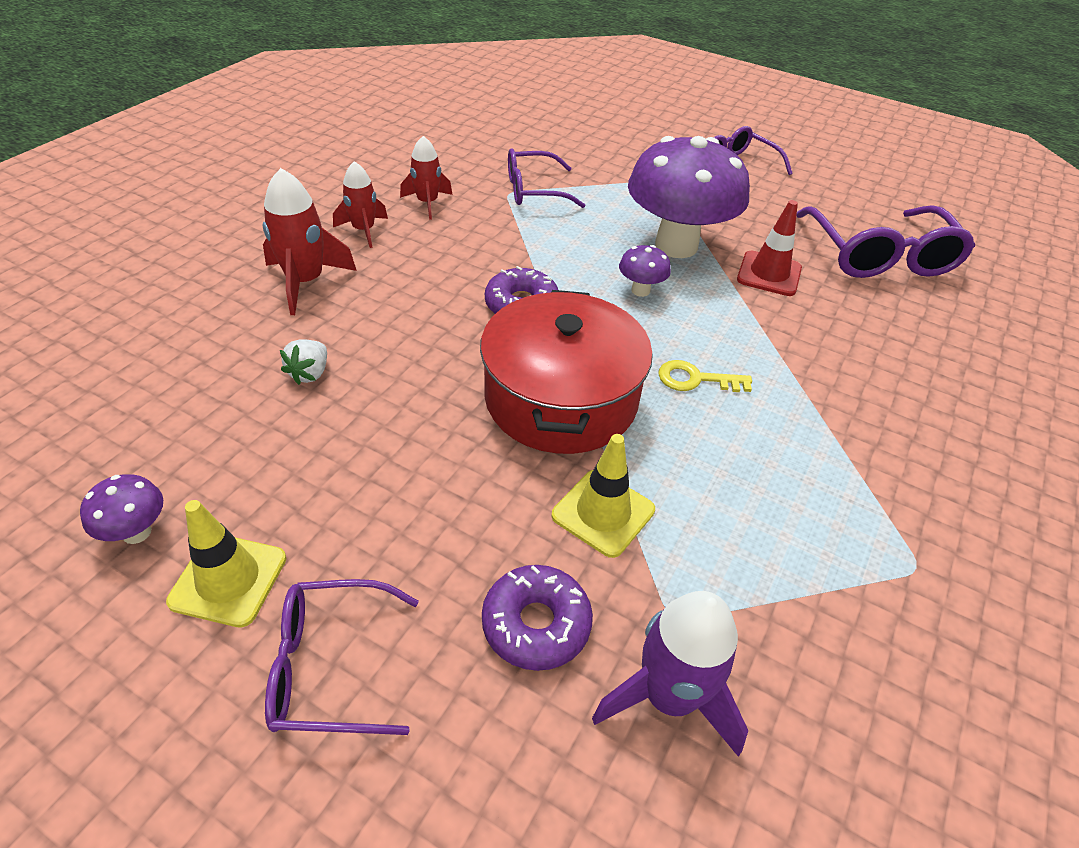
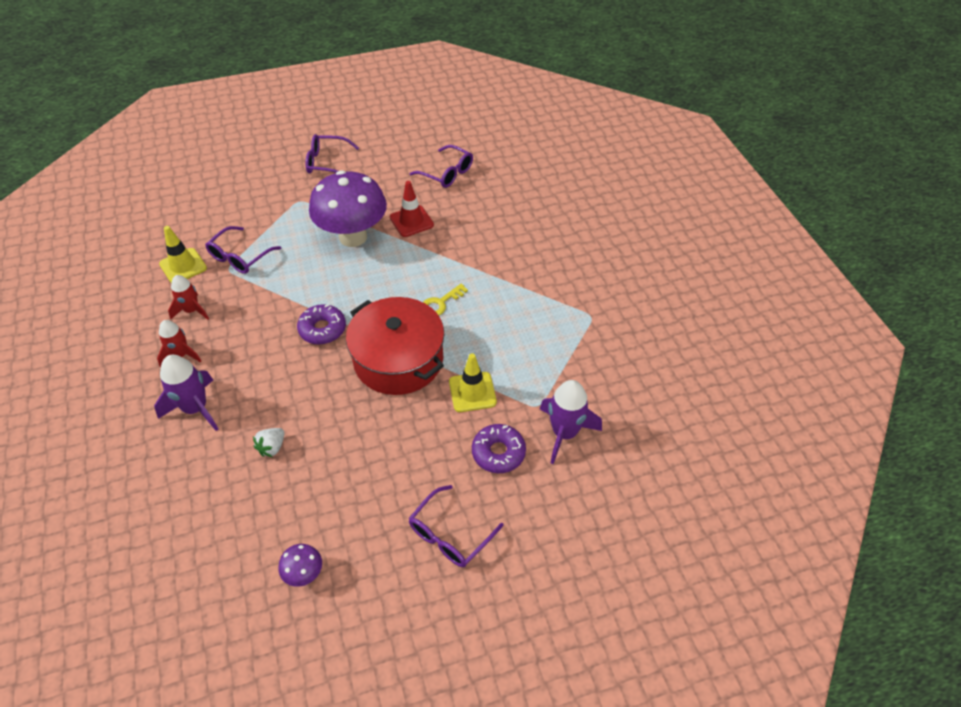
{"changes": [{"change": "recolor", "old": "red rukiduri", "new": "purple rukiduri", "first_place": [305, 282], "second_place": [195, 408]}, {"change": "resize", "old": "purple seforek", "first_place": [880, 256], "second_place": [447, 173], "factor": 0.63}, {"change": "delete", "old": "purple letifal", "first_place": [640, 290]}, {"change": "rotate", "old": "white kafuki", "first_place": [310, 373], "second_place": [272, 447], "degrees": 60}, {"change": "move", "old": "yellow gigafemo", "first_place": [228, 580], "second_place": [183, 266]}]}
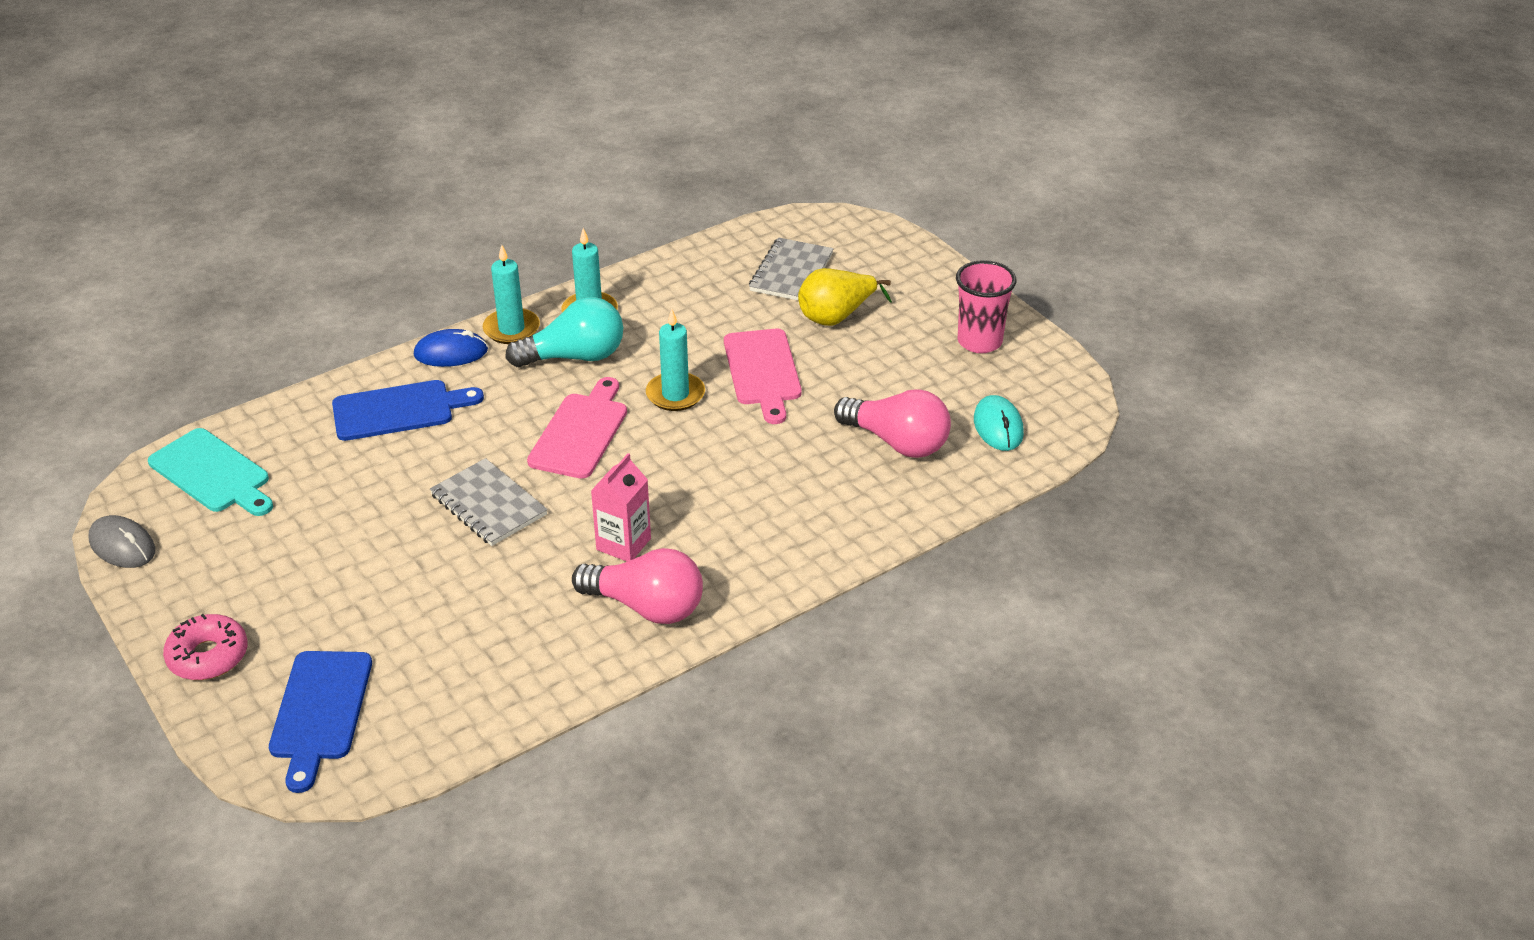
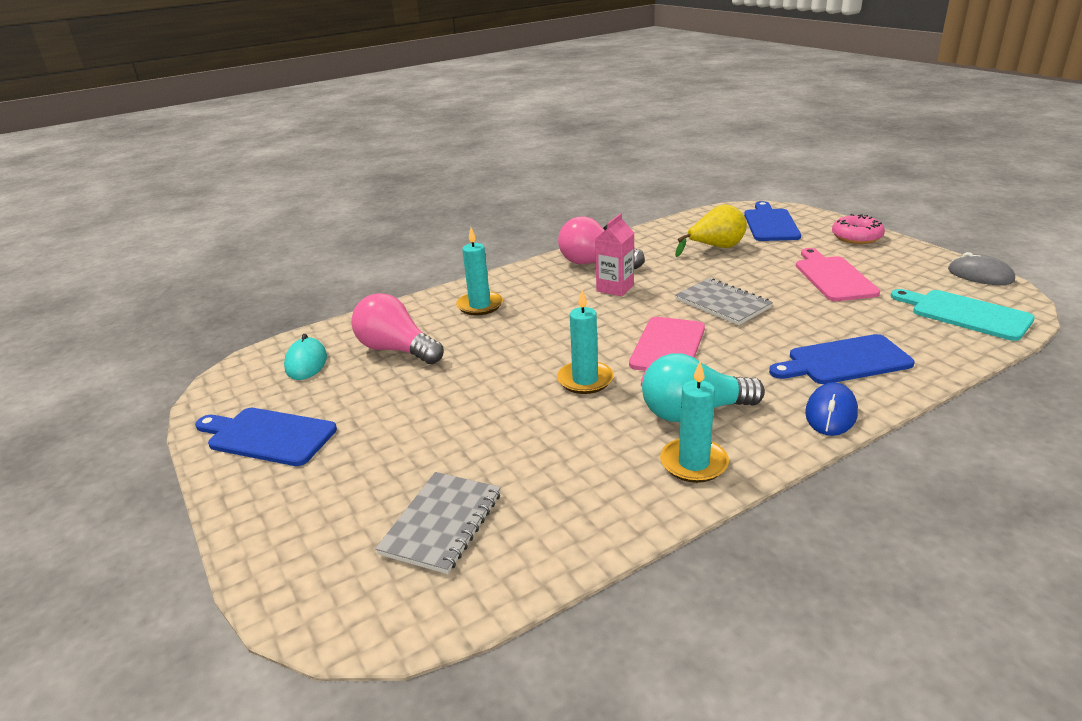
{"changes": [{"change": "move", "old": "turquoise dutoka", "first_place": [511, 329], "second_place": [480, 305]}, {"change": "replace", "old": "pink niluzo", "new": "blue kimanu", "first_place": [979, 341], "second_place": [268, 436]}, {"change": "move", "old": "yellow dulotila", "first_place": [836, 317], "second_place": [715, 248]}, {"change": "rotate", "old": "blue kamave", "first_place": [451, 353], "second_place": [831, 413], "degrees": -60}, {"change": "move", "old": "pink kimanu", "first_place": [762, 371], "second_place": [833, 277]}]}
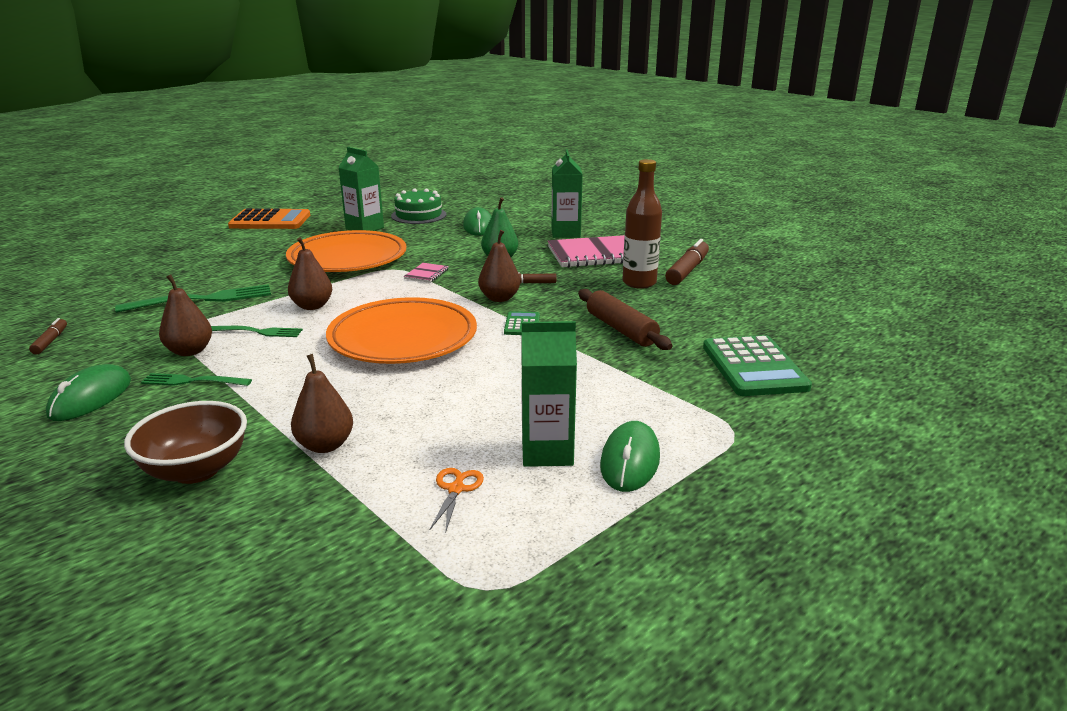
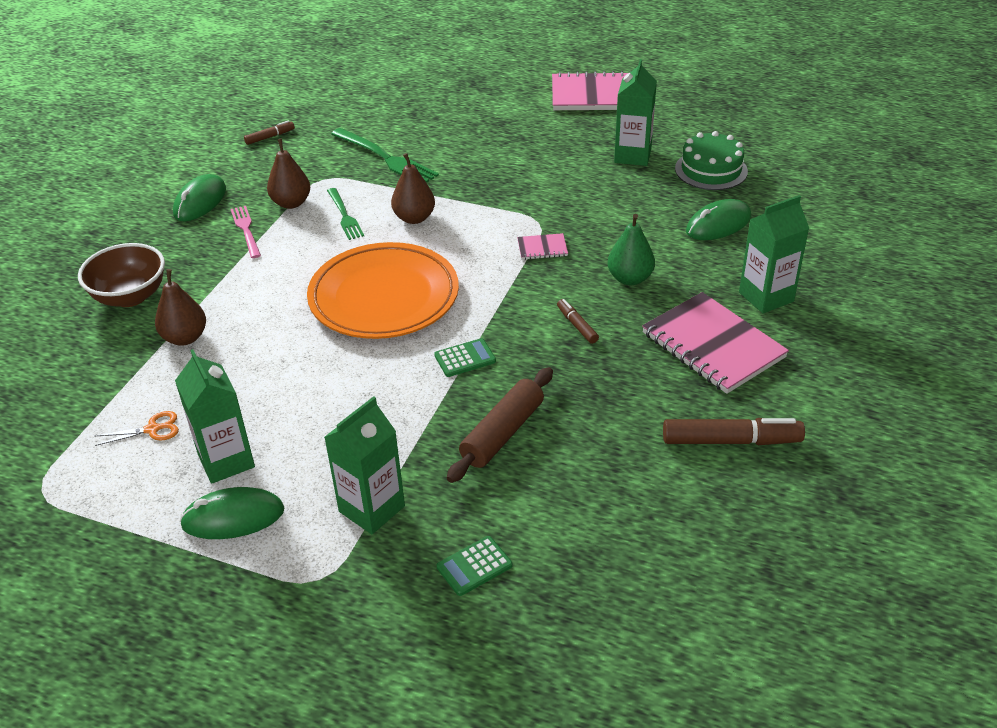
{"changes": [{"change": "delete", "old": "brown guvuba", "first_place": [639, 283]}, {"change": "replace", "old": "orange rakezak", "new": "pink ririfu", "first_place": [270, 221], "second_place": [596, 95]}, {"change": "delete", "old": "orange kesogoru", "first_place": [348, 258]}, {"change": "delete", "old": "brown dulotila", "first_place": [499, 298]}, {"change": "resize", "old": "green rakezak", "first_place": [754, 367], "second_place": [474, 566], "factor": 0.5}, {"change": "rotate", "old": "green kamave", "first_place": [91, 398], "second_place": [200, 202], "degrees": -60}, {"change": "recolor", "old": "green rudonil", "new": "pink rudonil", "first_place": [192, 381], "second_place": [246, 230]}, {"change": "insert", "new": "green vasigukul", "second_place": [372, 509]}]}
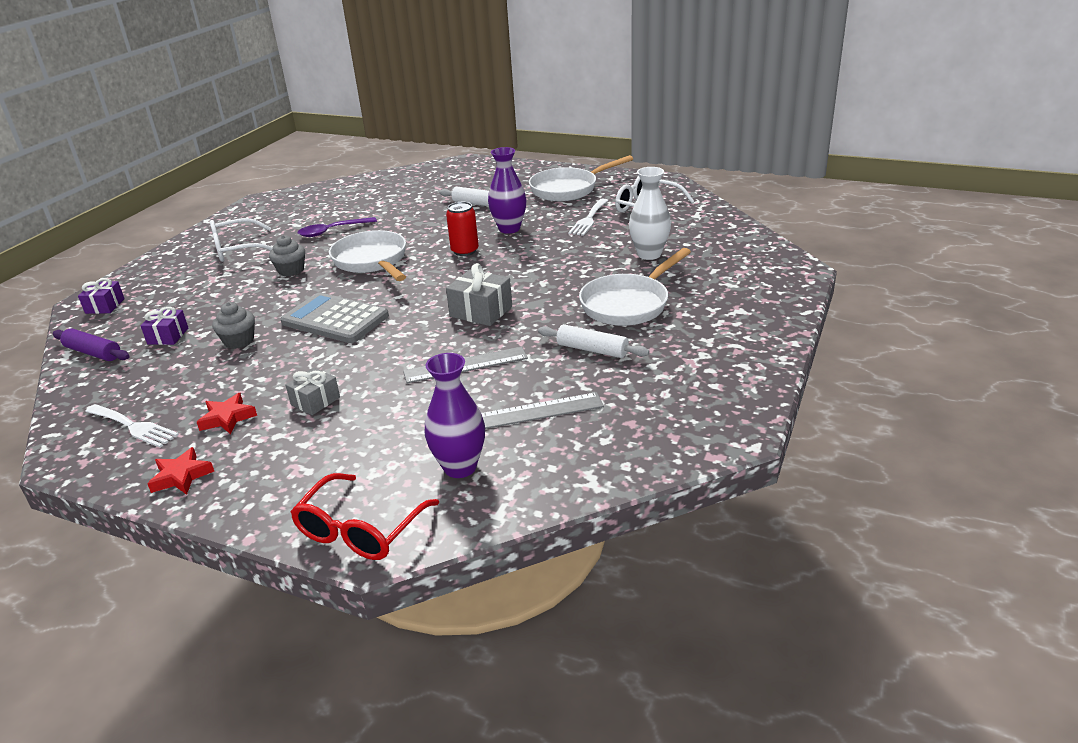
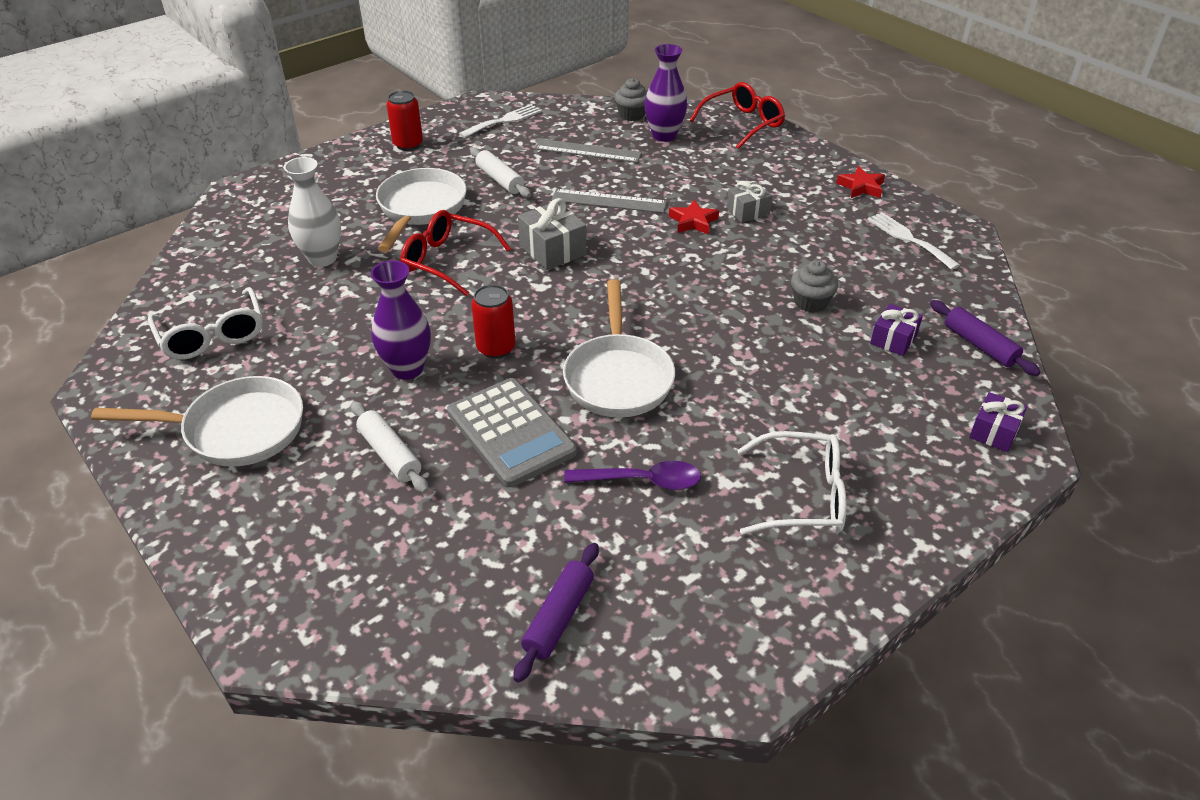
{"changes": [{"change": "move", "old": "white rudonil", "first_place": [589, 219], "second_place": [504, 121]}, {"change": "move", "old": "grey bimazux", "first_place": [291, 270], "second_place": [632, 115]}, {"change": "rotate", "old": "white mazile", "first_place": [628, 304], "second_place": [420, 209], "degrees": -60}, {"change": "move", "old": "grey rakezak", "first_place": [335, 319], "second_place": [511, 432]}, {"change": "move", "old": "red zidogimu", "first_place": [227, 418], "second_place": [693, 222]}, {"change": "insert", "new": "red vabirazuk", "second_place": [408, 144]}, {"change": "insert", "new": "red seforek", "second_place": [448, 261]}, {"change": "insert", "new": "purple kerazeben", "second_place": [558, 617]}]}
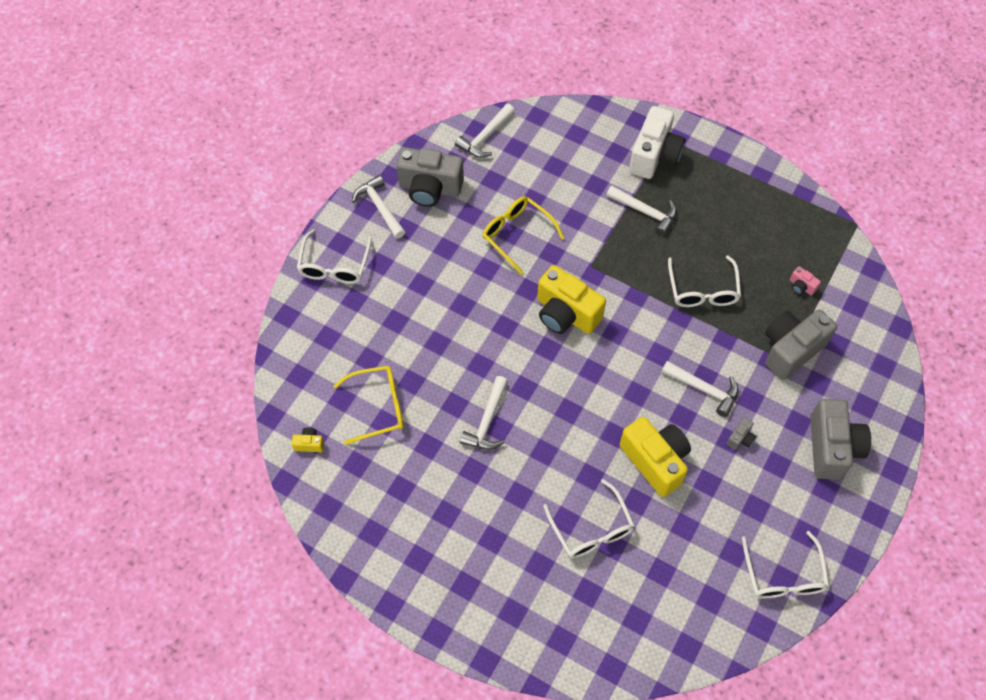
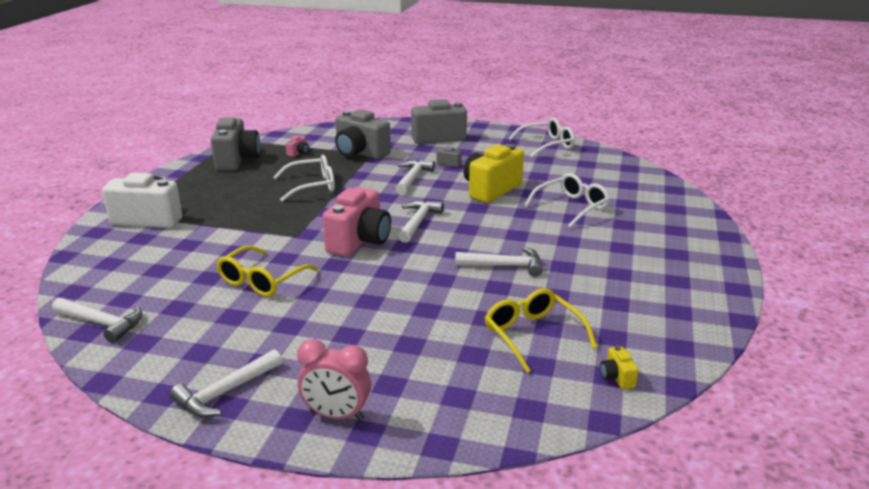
{"changes": [{"change": "move", "old": "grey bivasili", "first_place": [430, 188], "second_place": [236, 160]}, {"change": "move", "old": "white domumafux", "first_place": [645, 212], "second_place": [418, 222]}, {"change": "replace", "old": "white seforek", "new": "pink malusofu", "first_place": [334, 265], "second_place": [336, 415]}, {"change": "recolor", "old": "yellow bivasili", "new": "pink bivasili", "first_place": [566, 314], "second_place": [359, 241]}]}
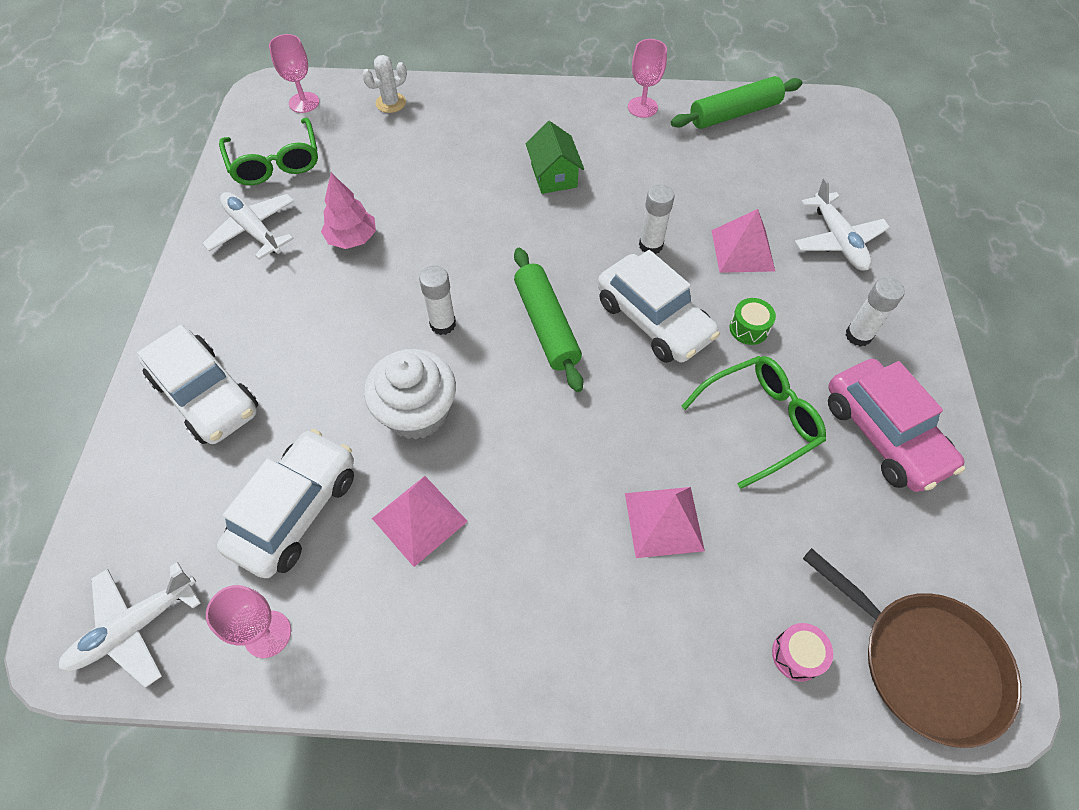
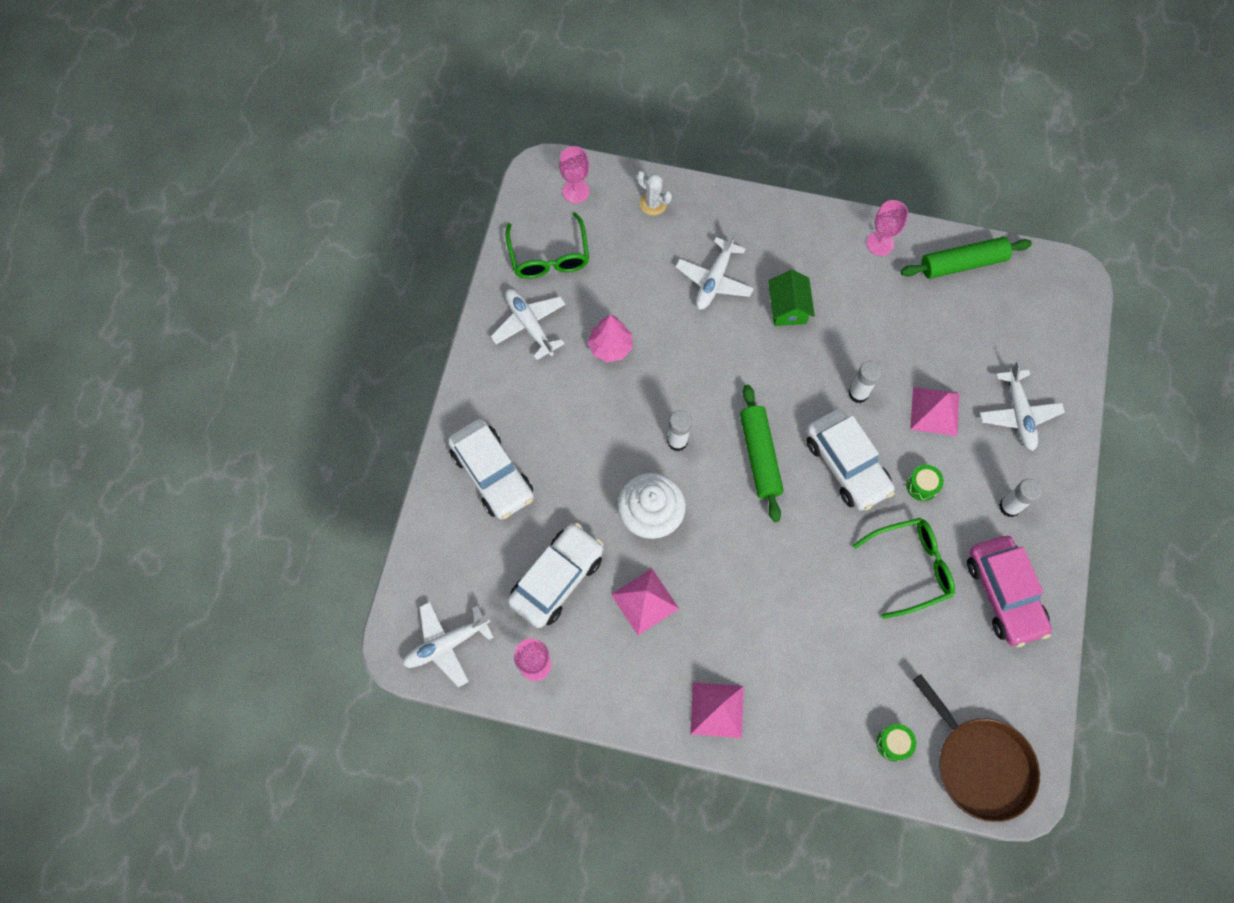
{"changes": [{"change": "rotate", "old": "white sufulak", "first_place": [391, 103], "second_place": [653, 203], "degrees": 60}, {"change": "move", "old": "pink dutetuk", "first_place": [664, 521], "second_place": [717, 709]}, {"change": "recolor", "old": "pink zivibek", "new": "green zivibek", "first_place": [797, 655], "second_place": [893, 743]}, {"change": "insert", "new": "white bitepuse", "second_place": [714, 280]}]}
